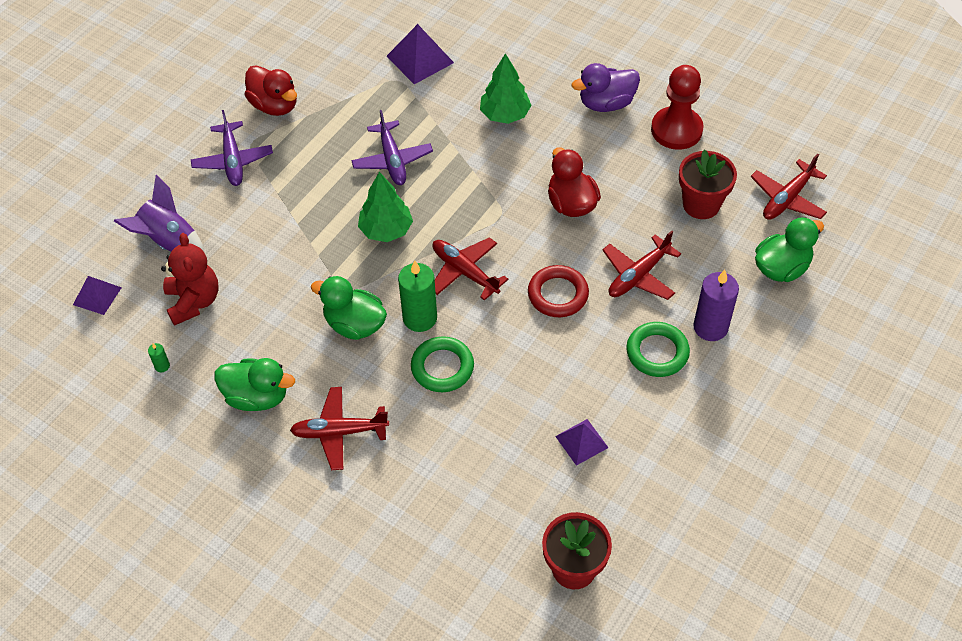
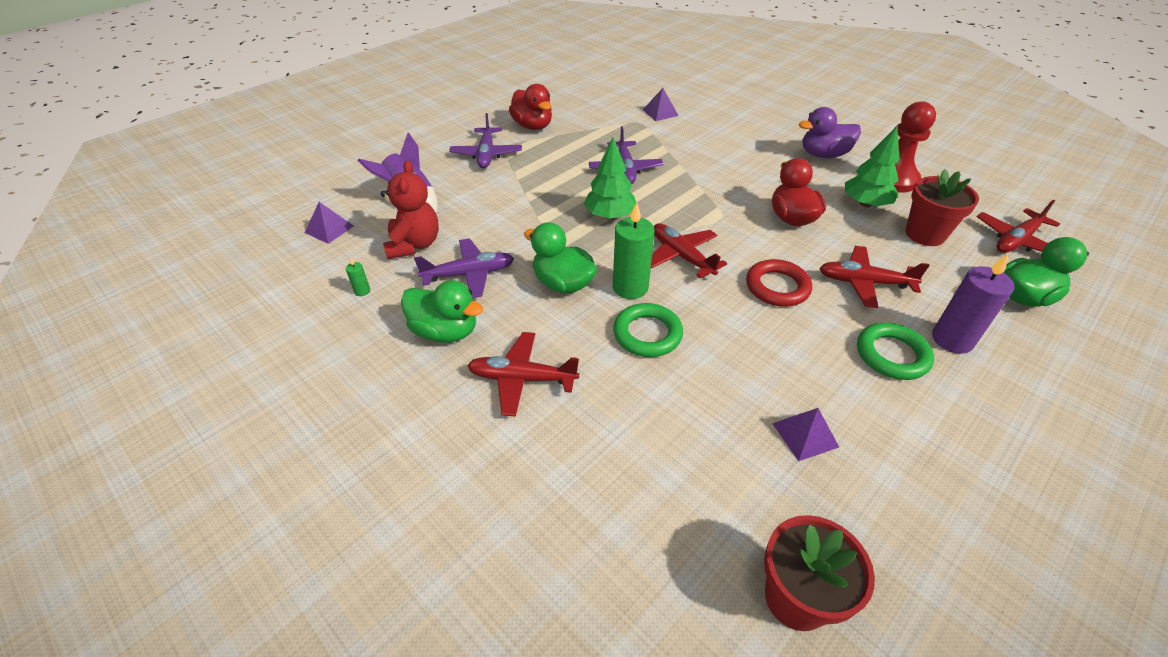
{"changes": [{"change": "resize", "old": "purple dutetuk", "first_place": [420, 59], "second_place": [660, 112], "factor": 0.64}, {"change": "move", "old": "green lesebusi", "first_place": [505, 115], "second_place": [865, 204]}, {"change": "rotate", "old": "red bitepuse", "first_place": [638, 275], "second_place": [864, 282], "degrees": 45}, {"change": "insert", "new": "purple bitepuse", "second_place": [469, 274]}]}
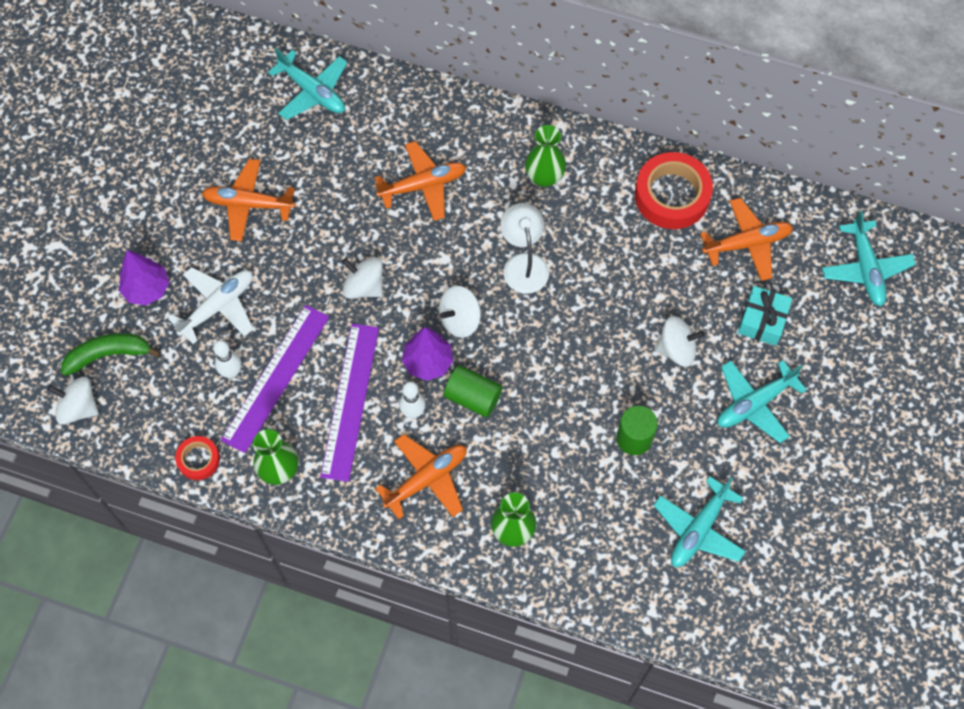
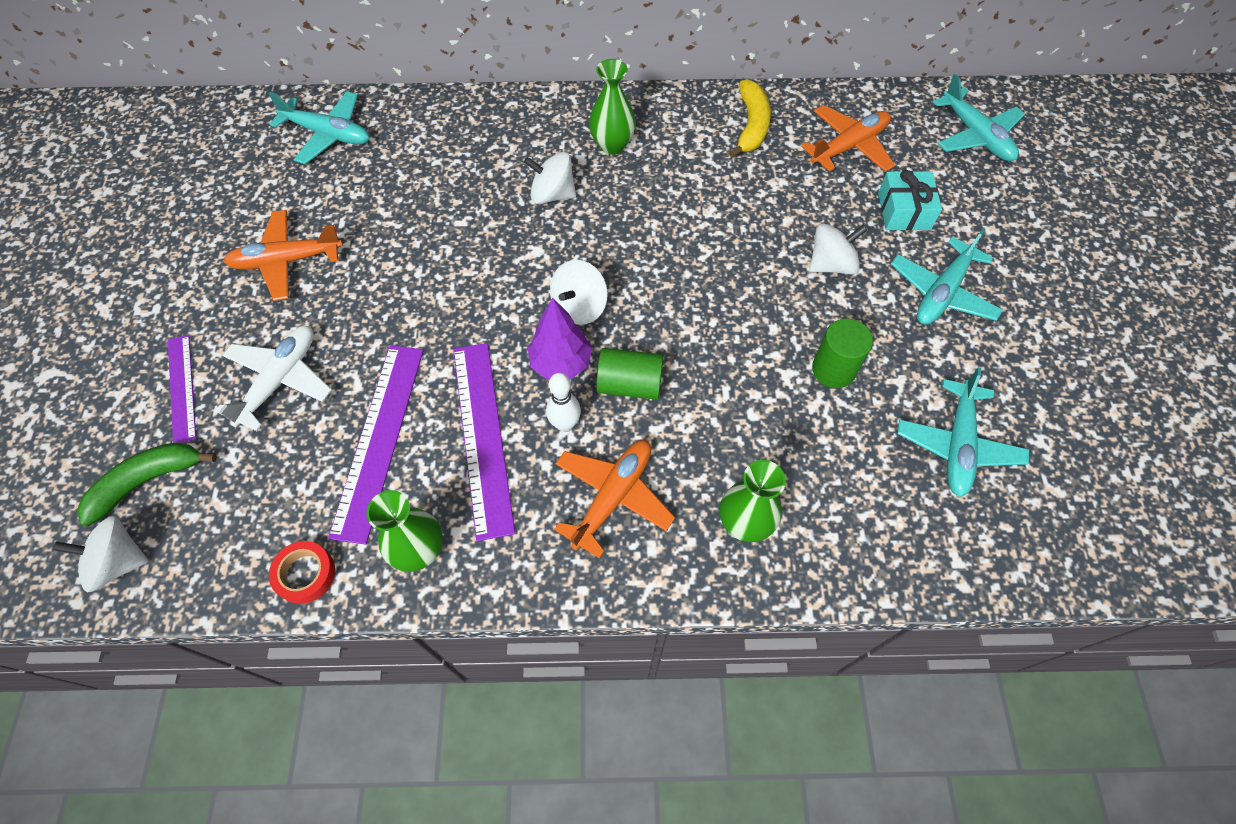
{"changes": [{"change": "delete", "old": "orange bitepuse", "first_place": [423, 185]}, {"change": "replace", "old": "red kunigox", "new": "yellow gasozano", "first_place": [672, 195], "second_place": [751, 125]}, {"change": "delete", "old": "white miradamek", "first_place": [524, 264]}, {"change": "replace", "old": "purple lesebusi", "new": "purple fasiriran", "first_place": [147, 289], "second_place": [181, 388]}, {"change": "move", "old": "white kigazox", "first_place": [364, 286], "second_place": [552, 194]}, {"change": "delete", "old": "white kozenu", "first_place": [232, 372]}]}
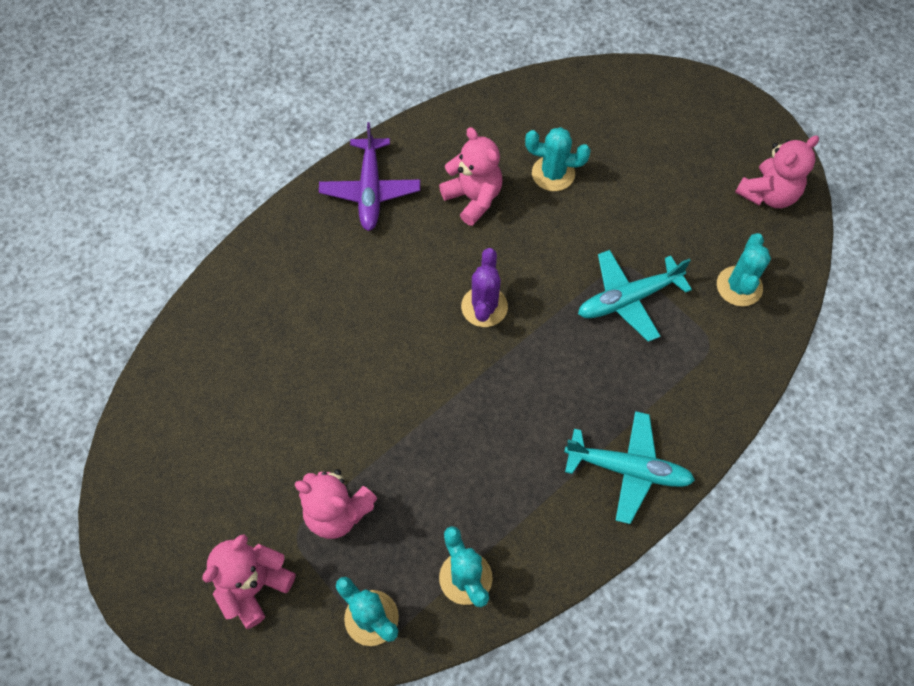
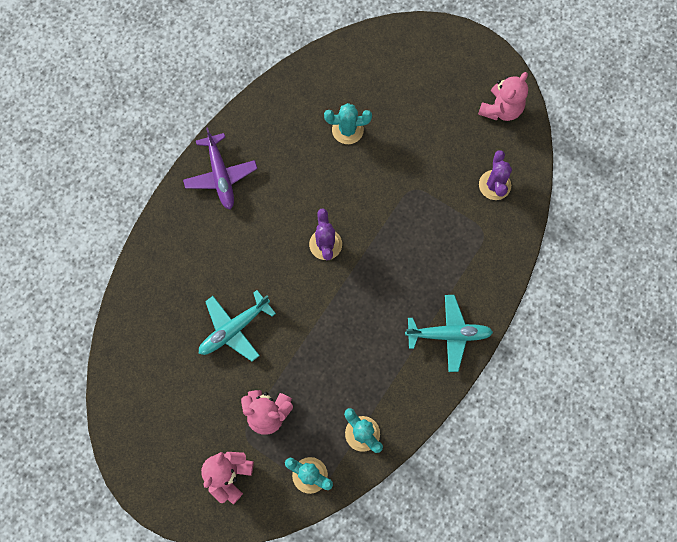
{"changes": [{"change": "delete", "old": "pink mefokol", "first_place": [473, 198]}, {"change": "recolor", "old": "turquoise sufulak", "new": "purple sufulak", "first_place": [739, 286], "second_place": [494, 185]}, {"change": "move", "old": "turquoise bitepuse", "first_place": [628, 299], "second_place": [234, 328]}]}
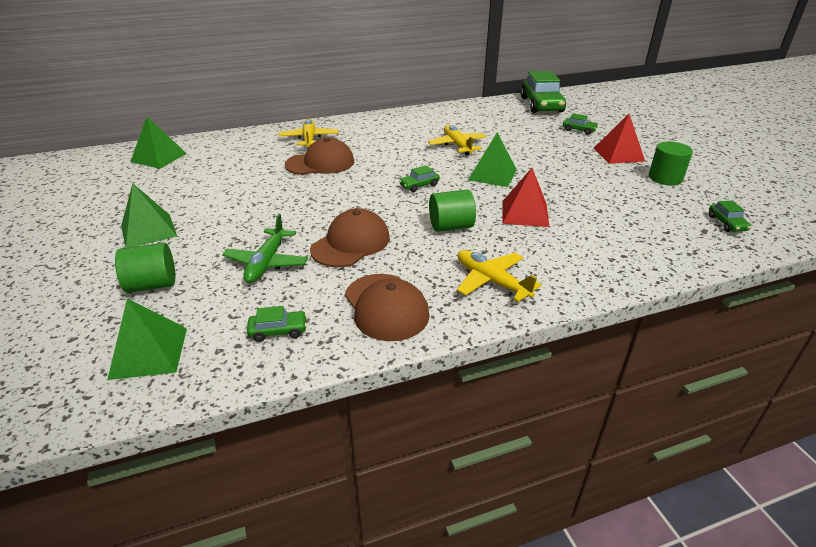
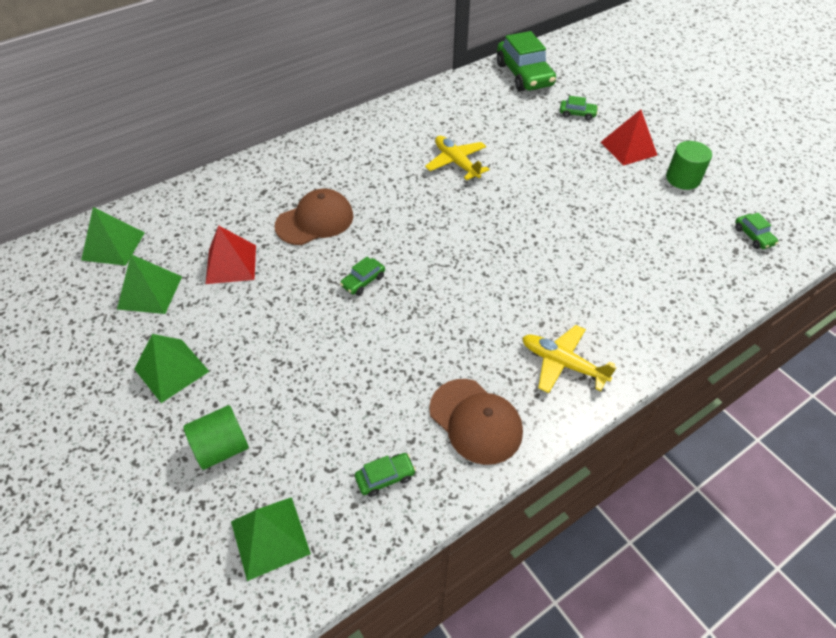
{"changes": [{"change": "delete", "old": "yellow bitepuse", "first_place": [309, 139]}, {"change": "move", "old": "green dutetuk", "first_place": [492, 174], "second_place": [150, 292]}, {"change": "move", "old": "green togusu", "first_place": [419, 185], "second_place": [363, 281]}, {"change": "move", "old": "red dutetuk", "first_place": [525, 213], "second_place": [231, 264]}, {"change": "delete", "old": "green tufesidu", "first_place": [451, 226]}, {"change": "delete", "old": "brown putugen", "first_place": [351, 243]}, {"change": "delete", "old": "green bitepuse", "first_place": [266, 263]}]}
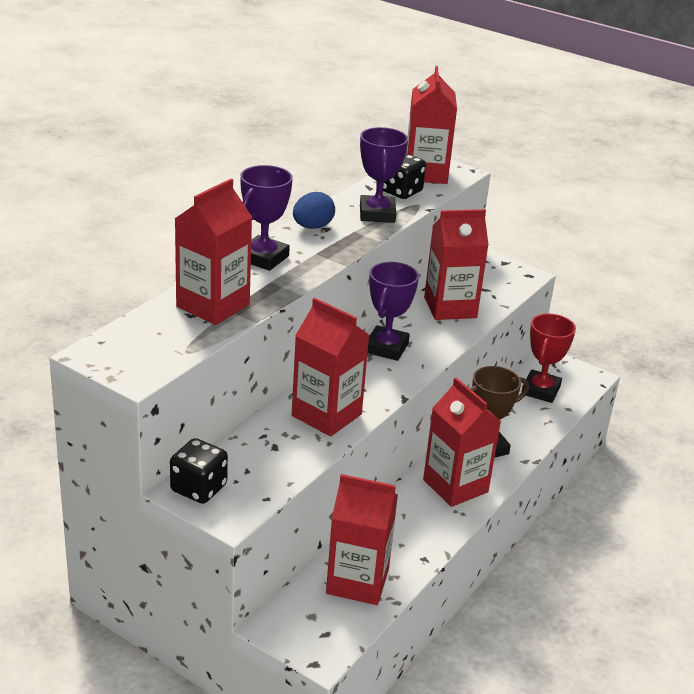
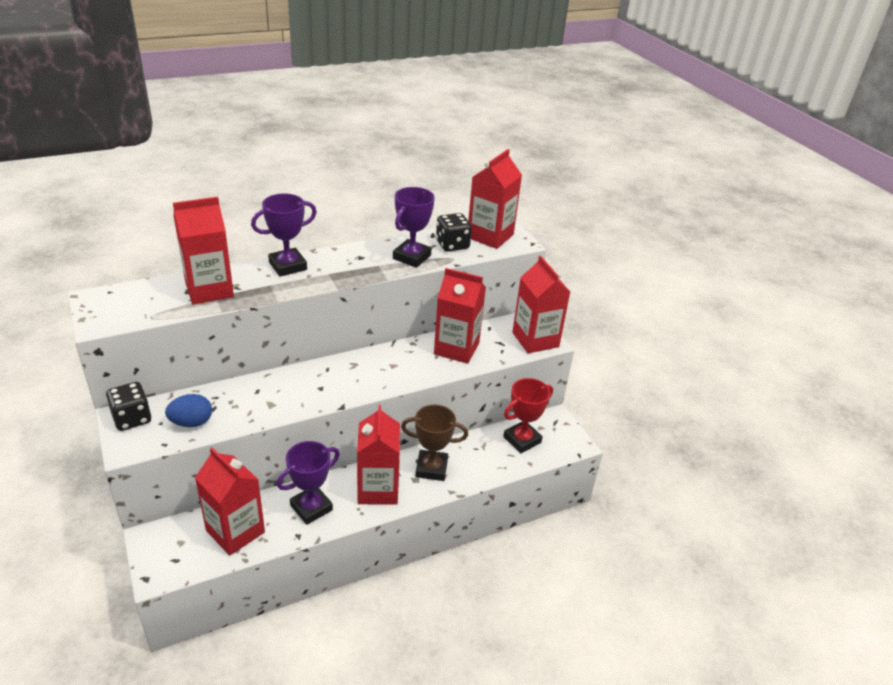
{"changes": [{"change": "move", "old": "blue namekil", "first_place": [312, 227], "second_place": [191, 422]}, {"change": "move", "old": "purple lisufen", "first_place": [386, 348], "second_place": [311, 508]}, {"change": "move", "old": "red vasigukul", "first_place": [326, 415], "second_place": [535, 340]}]}
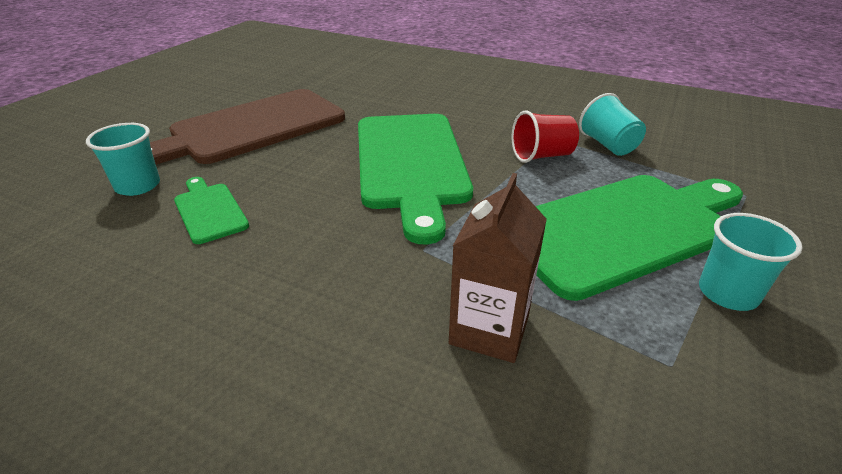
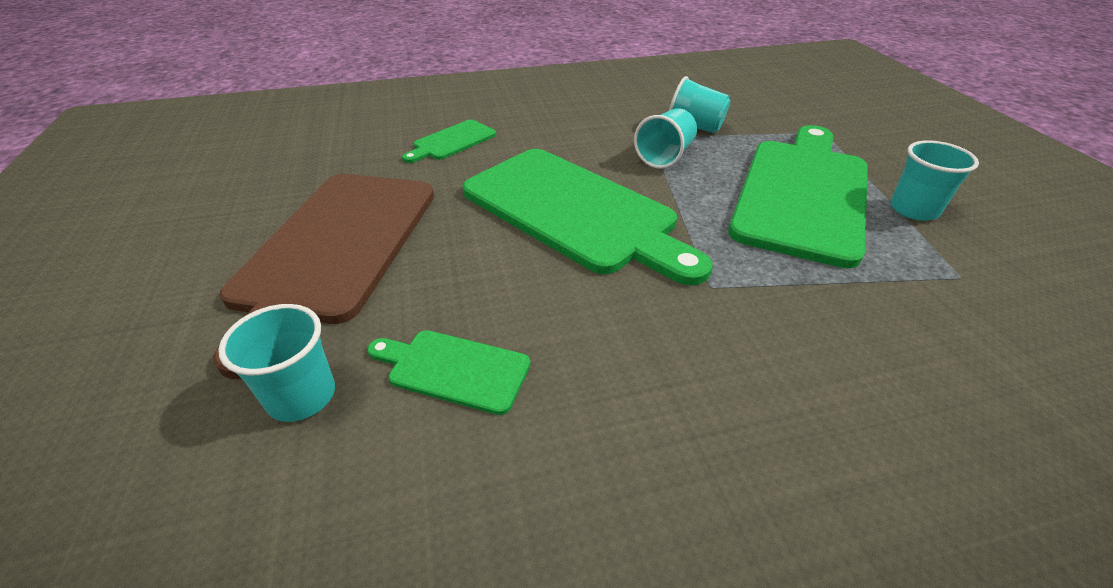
{"changes": [{"change": "recolor", "old": "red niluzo", "new": "turquoise niluzo", "first_place": [542, 156], "second_place": [665, 156]}, {"change": "delete", "old": "brown vasigukul", "first_place": [489, 330]}, {"change": "insert", "new": "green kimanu", "second_place": [452, 141]}]}
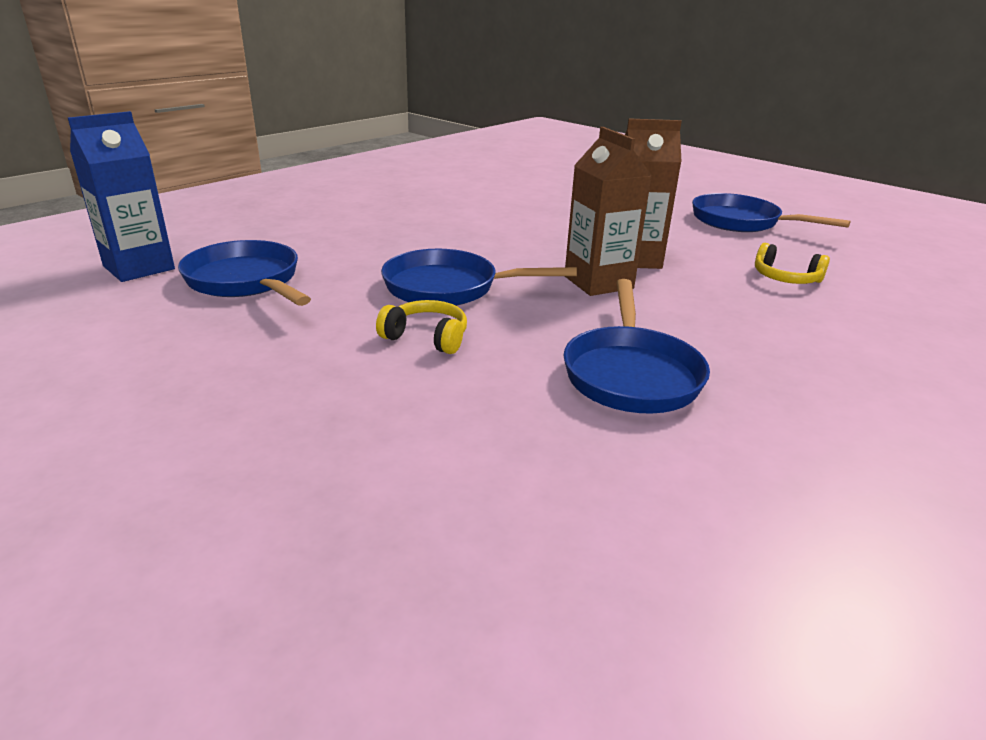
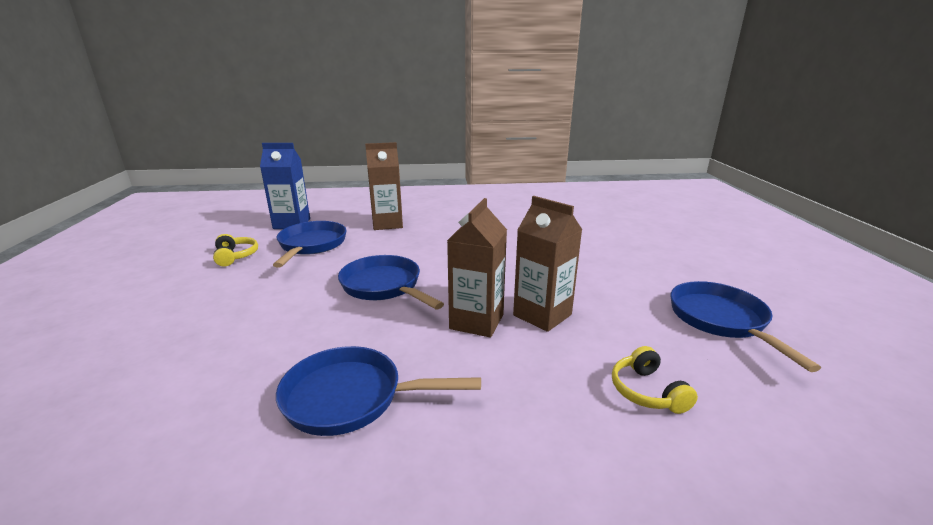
{"changes": [{"change": "rotate", "old": "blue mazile", "first_place": [631, 374], "second_place": [351, 398], "degrees": 45}, {"change": "move", "old": "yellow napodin", "first_place": [426, 337], "second_place": [235, 256]}, {"change": "insert", "new": "brown vasigukul", "second_place": [387, 224]}]}
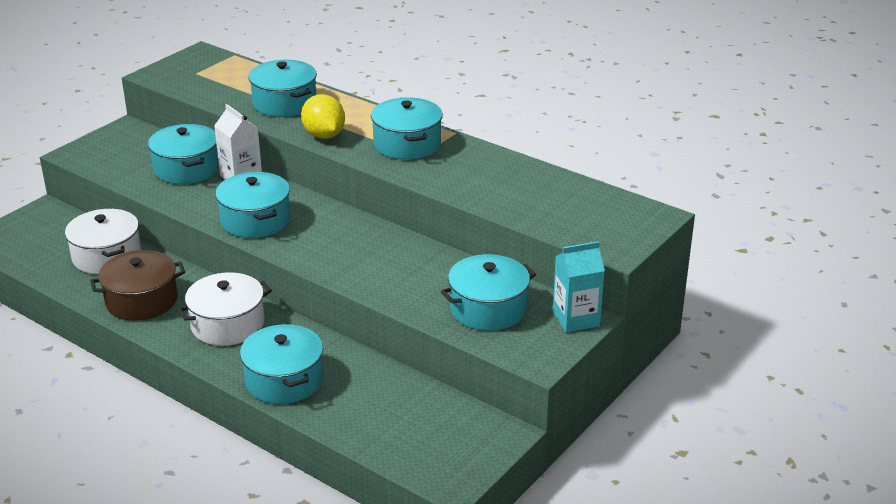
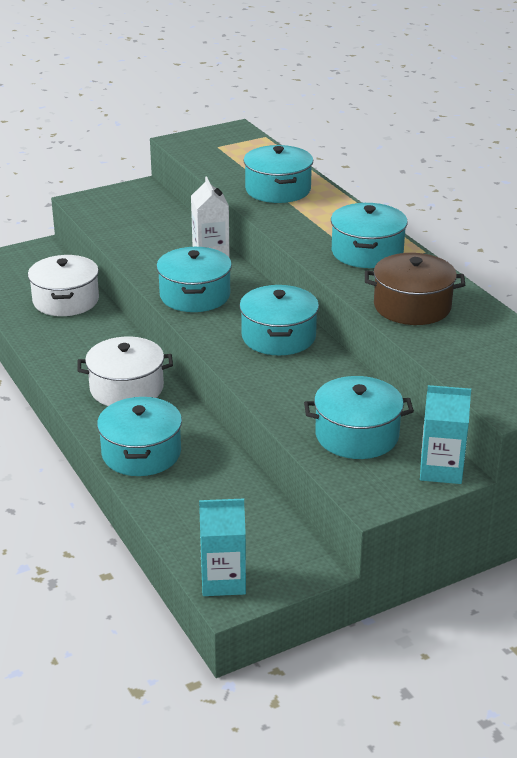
{"changes": [{"change": "delete", "old": "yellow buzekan", "first_place": [324, 135]}, {"change": "move", "old": "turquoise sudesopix", "first_place": [186, 169], "second_place": [278, 336]}, {"change": "move", "old": "brown sudesopix", "first_place": [141, 300], "second_place": [412, 306]}, {"change": "insert", "new": "turquoise vasigukul", "second_place": [223, 581]}]}
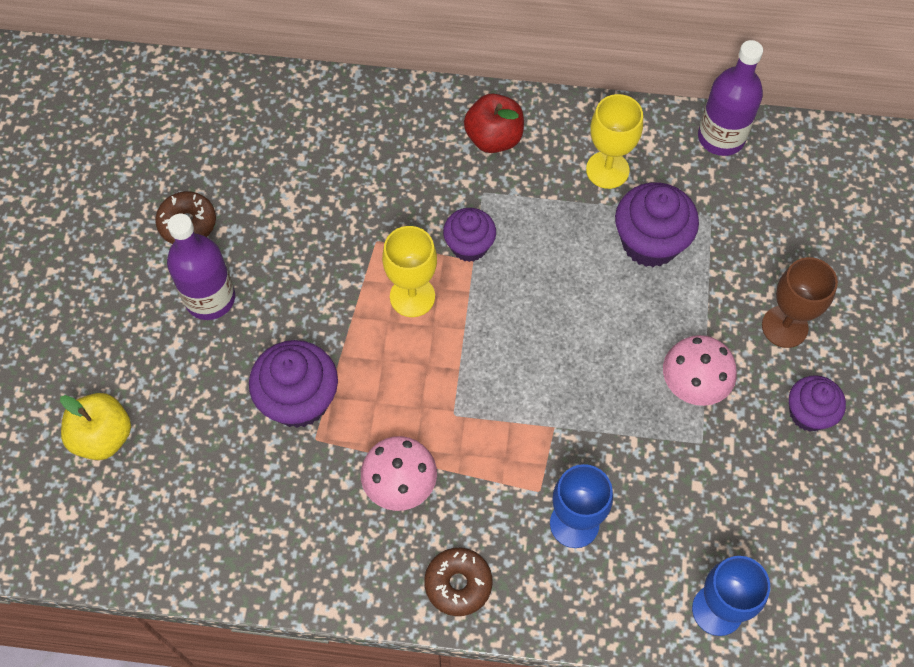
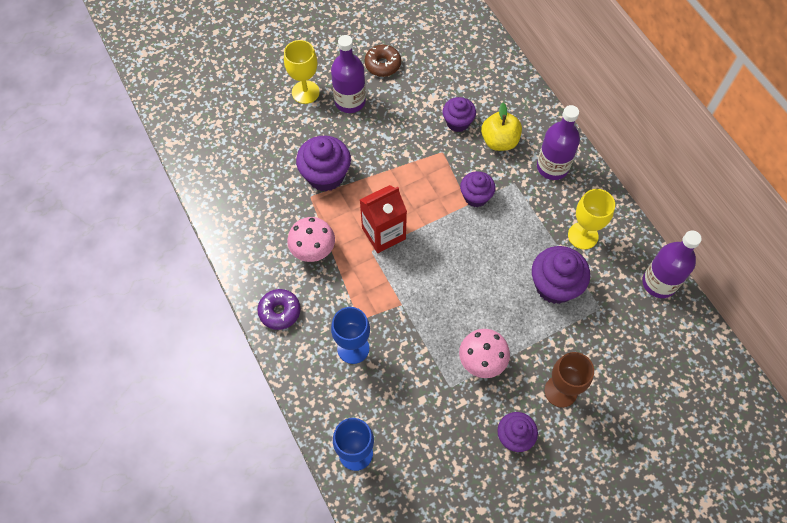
{"changes": [{"change": "replace", "old": "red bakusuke", "new": "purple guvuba", "first_place": [494, 138], "second_place": [552, 167]}, {"change": "move", "old": "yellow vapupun", "first_place": [412, 296], "second_place": [305, 92]}, {"change": "move", "old": "yellow bakusuke", "first_place": [103, 437], "second_place": [499, 141]}, {"change": "recolor", "old": "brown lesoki", "new": "purple lesoki", "first_place": [458, 584], "second_place": [279, 311]}, {"change": "insert", "new": "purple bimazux", "second_place": [458, 122]}, {"change": "insert", "new": "red vasigukul", "second_place": [383, 233]}]}
